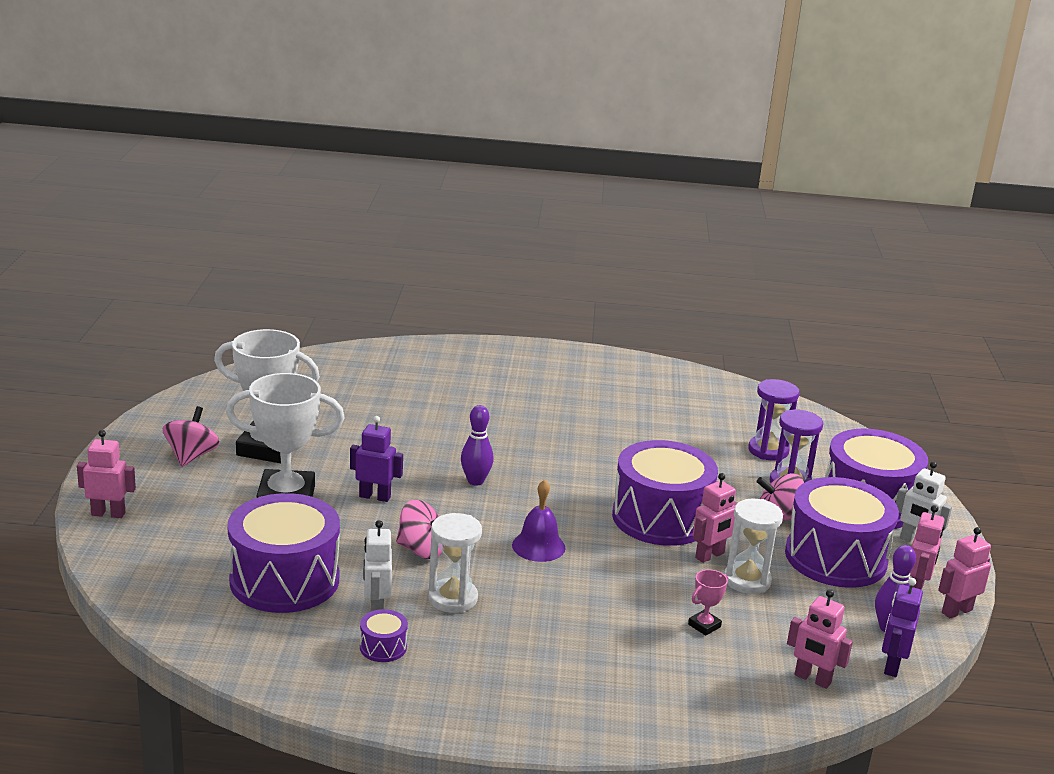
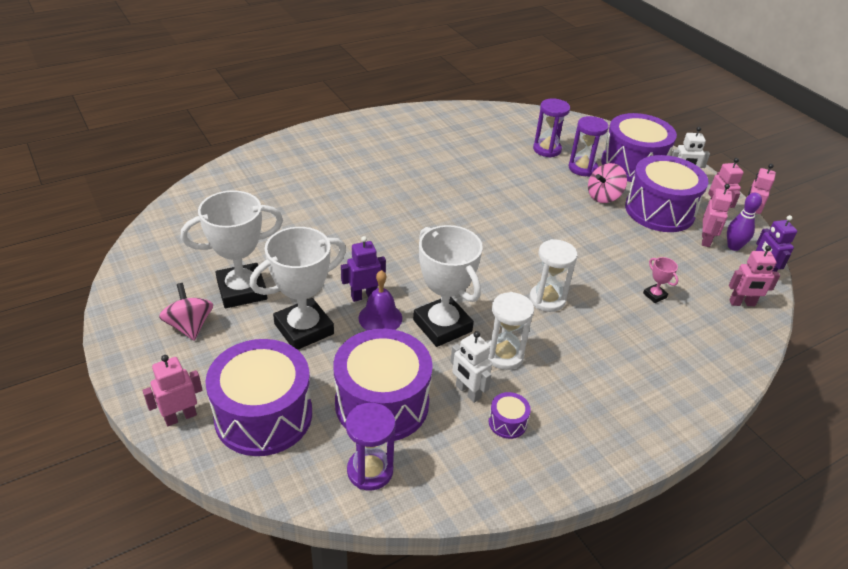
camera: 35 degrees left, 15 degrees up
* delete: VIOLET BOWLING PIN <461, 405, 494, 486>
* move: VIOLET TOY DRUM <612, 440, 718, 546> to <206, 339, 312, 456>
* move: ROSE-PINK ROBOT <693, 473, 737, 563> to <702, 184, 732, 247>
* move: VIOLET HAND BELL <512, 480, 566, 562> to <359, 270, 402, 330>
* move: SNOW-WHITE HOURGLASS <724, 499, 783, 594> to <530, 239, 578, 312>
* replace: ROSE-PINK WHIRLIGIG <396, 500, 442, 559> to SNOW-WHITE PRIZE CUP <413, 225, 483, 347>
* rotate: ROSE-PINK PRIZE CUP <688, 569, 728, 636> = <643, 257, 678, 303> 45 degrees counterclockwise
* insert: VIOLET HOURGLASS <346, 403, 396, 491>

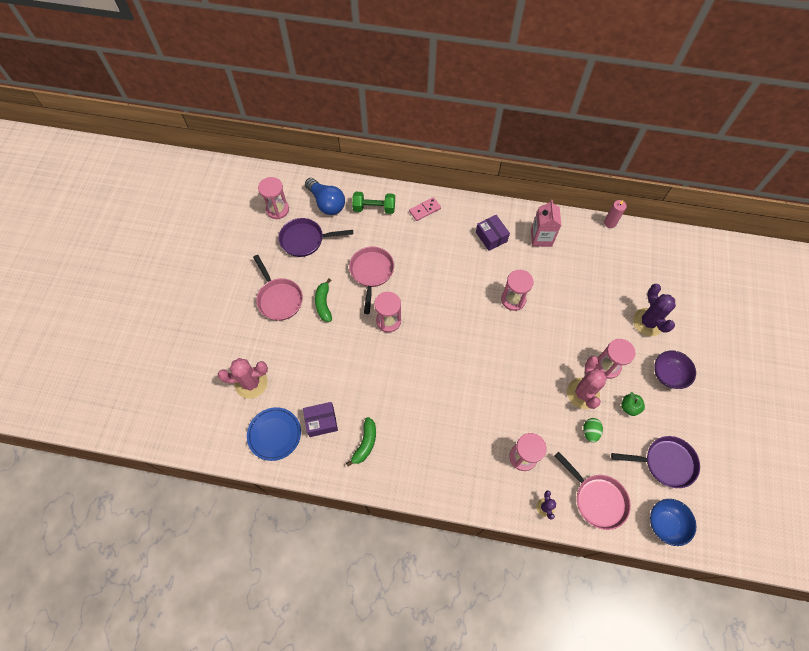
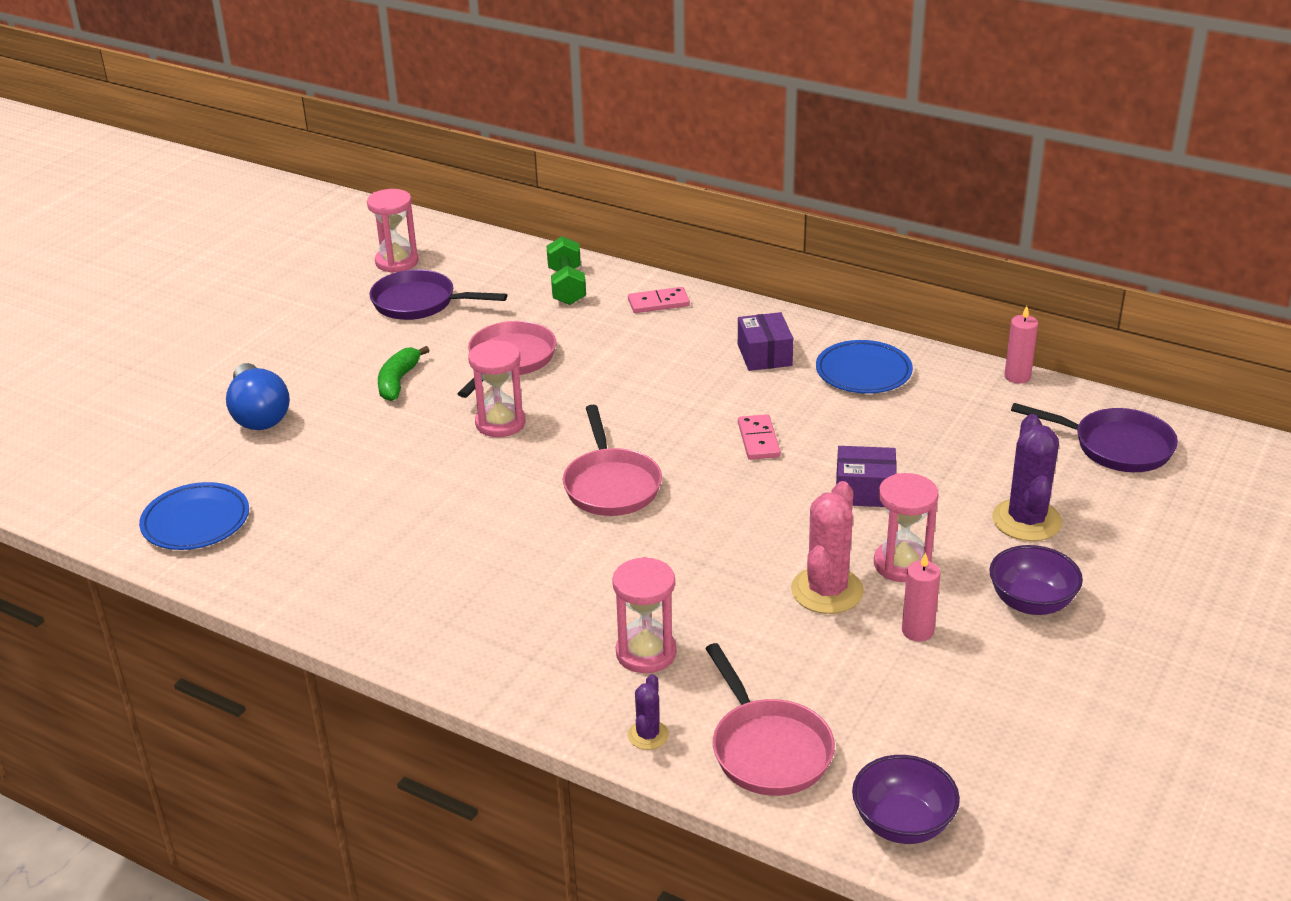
camera: 20 degrees right, 30 degrees down
* move: COBALT BULB <305, 178, 345, 215> to <226, 363, 290, 430>
* rotate: GREEN HAND WEIGHT <352, 192, 395, 214> = <547, 236, 586, 305> 60 degrees clockwise
* replace: ROSE-PINK JUICE CARTON <531, 200, 561, 247> to COBALT DINNER PLATE <816, 340, 913, 394>
* move: ROSE-PINK SKILLET <253, 255, 303, 321> to <563, 405, 662, 516>
* replace: ROSE-PINK HOURGLASS <501, 270, 534, 311> to ROSE-PINK DOMINO <738, 414, 781, 460>
* delete: ROSE-PINK CACTUS <218, 358, 268, 399>
* replace: GREEN TOY APPLE <621, 392, 645, 416> to ROSE-PINK CANDLE <902, 553, 940, 641>
* move: VIOLET PARCEL <303, 402, 338, 437> to <836, 446, 897, 507>
* delete: GREEN TOY BANANA <346, 417, 376, 466>
* delete: GREEN EGG SHAPE <583, 418, 603, 443>
* move: VIOLET SKILLET <611, 436, 700, 488> to <1011, 403, 1178, 472>
* recolor: COBALT SERVING BOWL <650, 499, 696, 546> to VIOLET SERVING BOWL <852, 755, 960, 844>

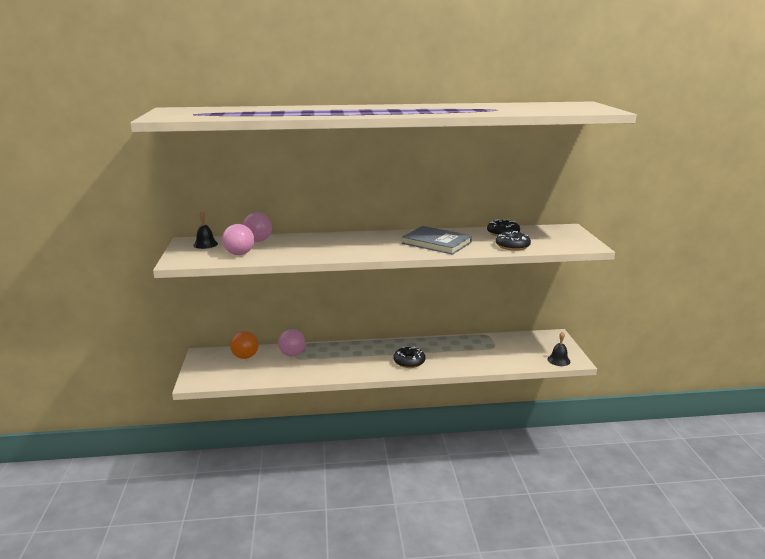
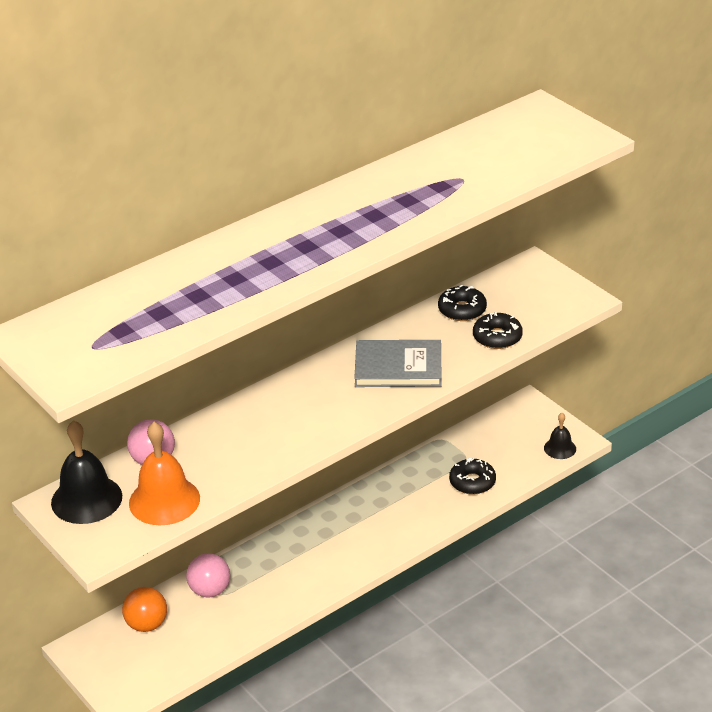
camera: 30 degrees left, 15 degrees up
* resize: EBONY HAND BELL <193, 211, 218, 249> = <51, 420, 122, 524> x1.83
* replace: ROSE-PINK SPHERE <222, 224, 254, 255> to ORANGE-COLOURED HAND BELL <129, 422, 200, 525>
* move: EBONY DONUT <394, 346, 425, 368> to <449, 458, 496, 495>

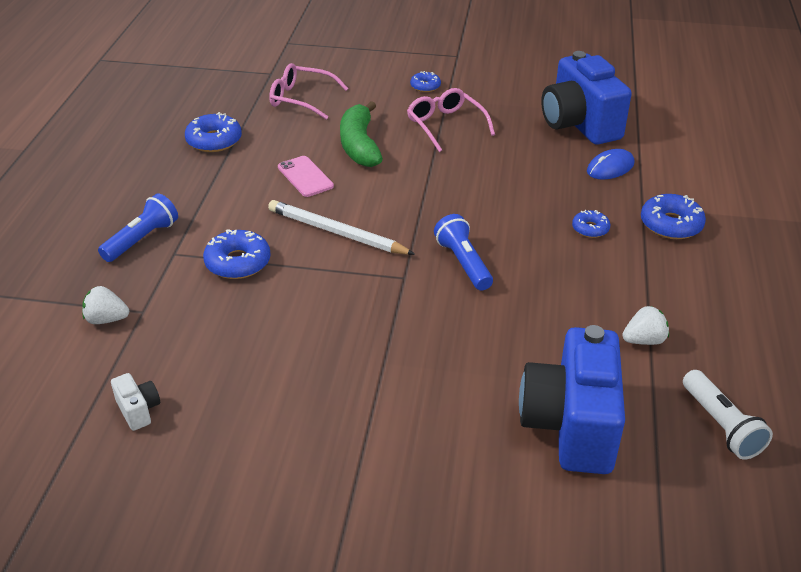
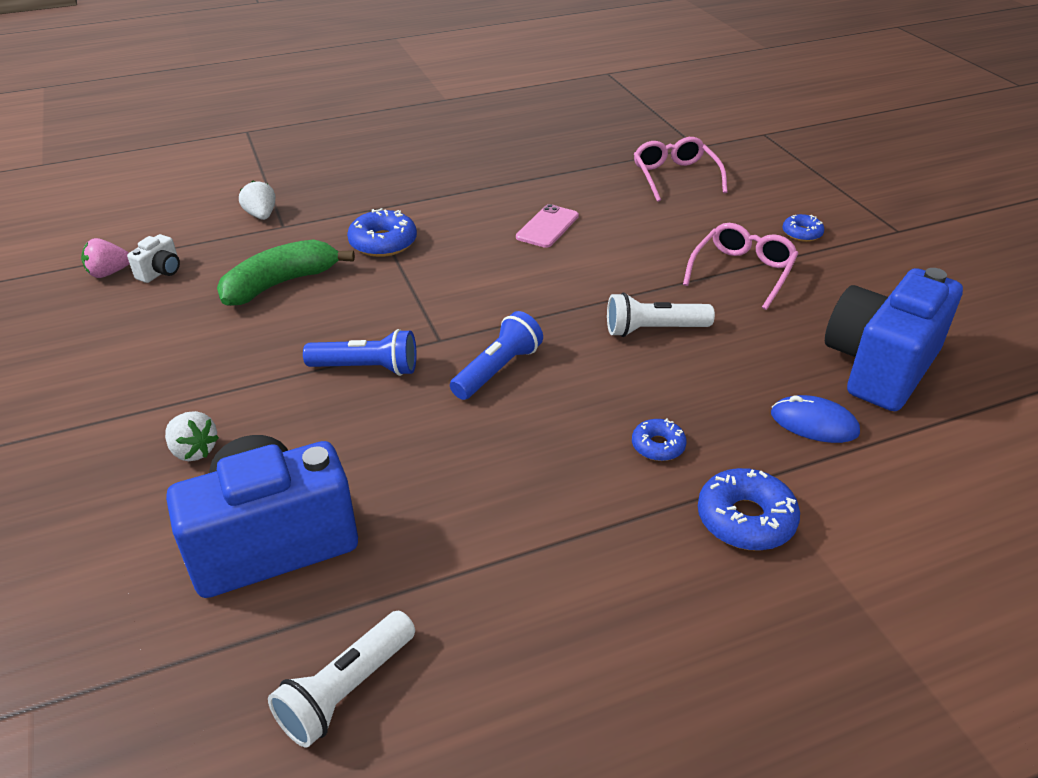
camera: 60 degrees right, 0 degrees up
* move: GREEN TOY BANANA <340, 101, 383, 167> to <217, 239, 355, 306>
* delete: COBALT DONUT <185, 112, 242, 152>
* move: COBALT FLASHLIGHT <98, 193, 178, 262> to <303, 329, 417, 376>
* delete: SNOW-WHITE PENCIL <268, 200, 415, 255>
* move: SNOW-WHITE BERRY <622, 306, 669, 345> to <165, 411, 219, 461>
* insert: ROSE-PINK BERRY <81, 238, 130, 278>
* insert: SNOW-WHITE FLASHLIGHT <607, 293, 715, 337>

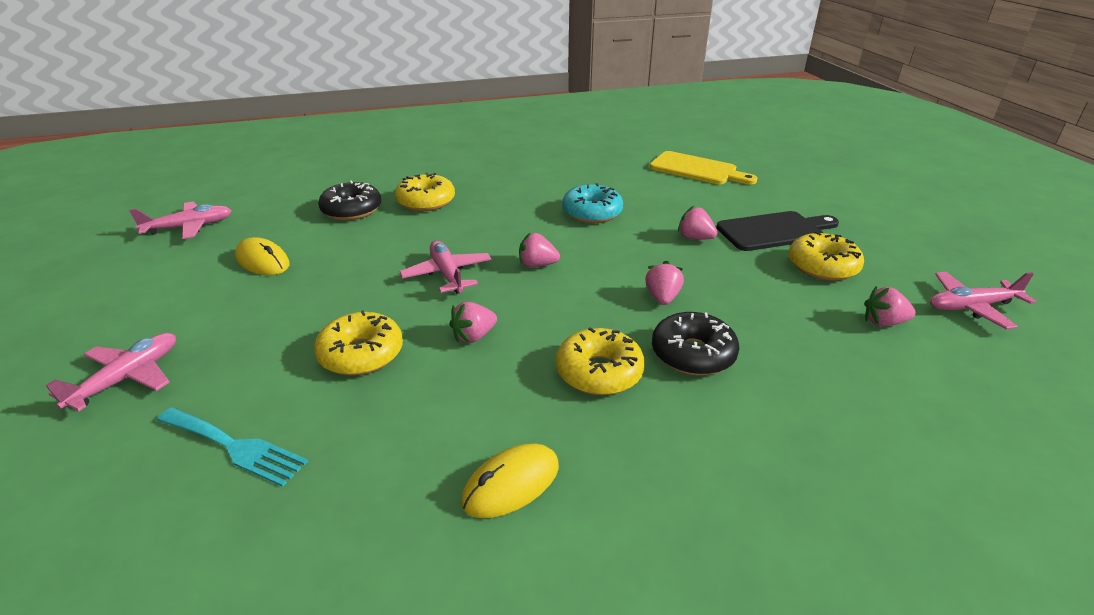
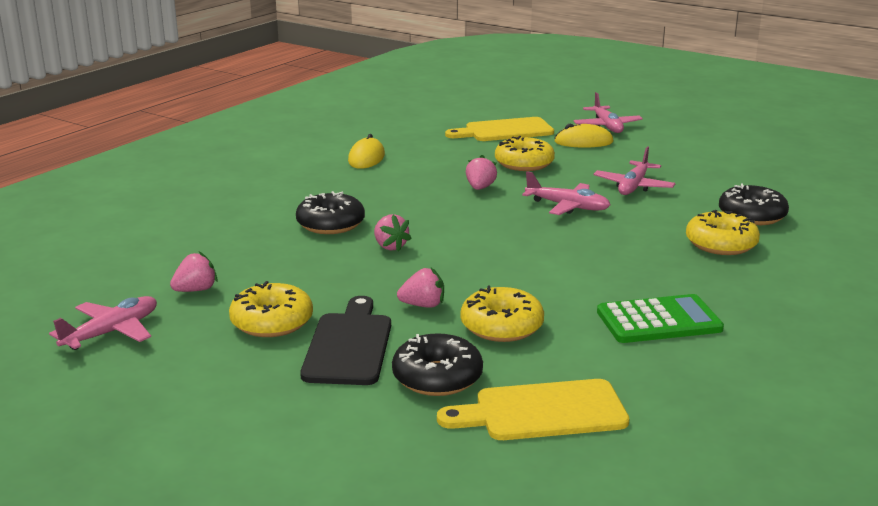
camera: 140 degrees right, 10 degrees down
* delete: TURQUOISE DONUT <562, 183, 623, 223>
* move: ROSE-PINK AEROPLANE <129, 201, 232, 239> to <594, 147, 676, 195>
* rotate: EBONY CUTTING BOARD <716, 211, 839, 251> = <300, 296, 391, 385> 150 degrees clockwise
* delete: ROSE-PINK BERRY <519, 232, 560, 267>
* move: BRIGHT YELLOW PC MOUSE <235, 237, 290, 275> to <554, 124, 613, 148>
* move: BRIGHT YELLOW DONUT <556, 327, 645, 395> to <460, 286, 544, 342>
* replace: TURQUOISE FORK <157, 407, 308, 487> to BRIGHT YELLOW CUTTING BOARD <445, 117, 554, 141>
* insert: GREEN ADDING MACHINE <597, 294, 724, 343>
* insert: EBONY DONUT <392, 333, 483, 396>

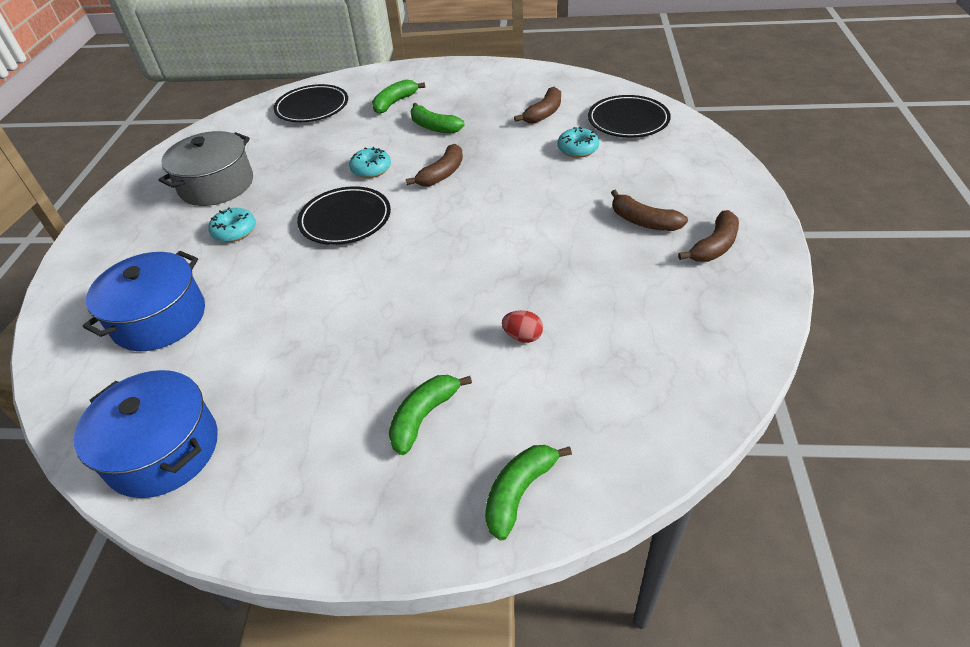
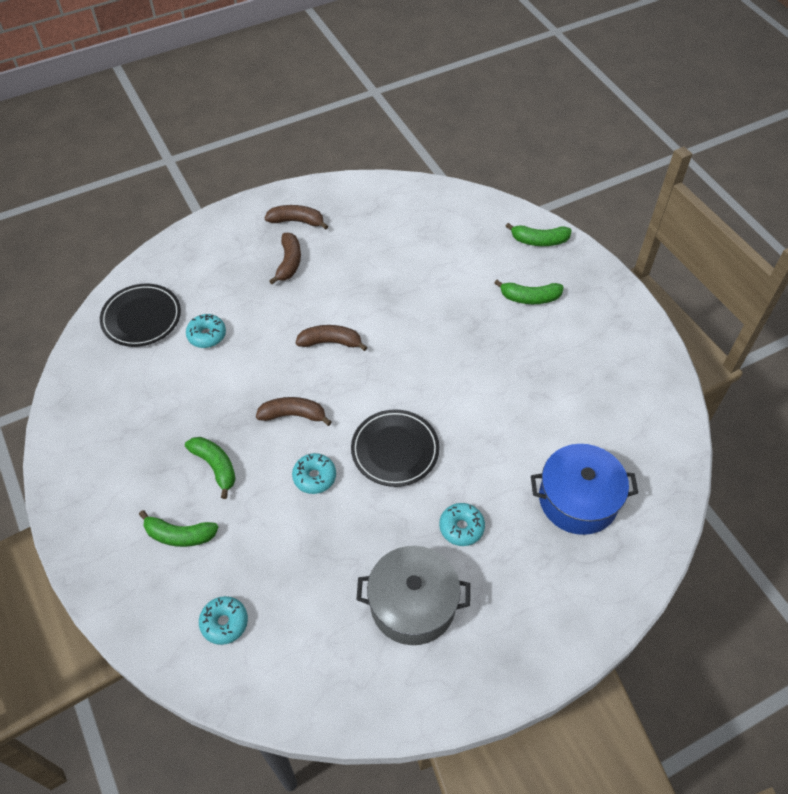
camera: 125 degrees left, 10 degrees up
* replace: EBONY DINNER PLATE <273, 84, 348, 122> to TURQUOISE DONUT <199, 596, 248, 645>
* move: BROWN TOY BANANA <514, 87, 561, 124> to <296, 325, 368, 351>
* rotate: GREEN TOY BANANA <411, 103, 464, 133> = <185, 437, 236, 499> 45 degrees counterclockwise
* delete: SCARLET EGG SHAPE <502, 310, 543, 343>
* delete: COBALT STOCKPOT <74, 370, 218, 498>

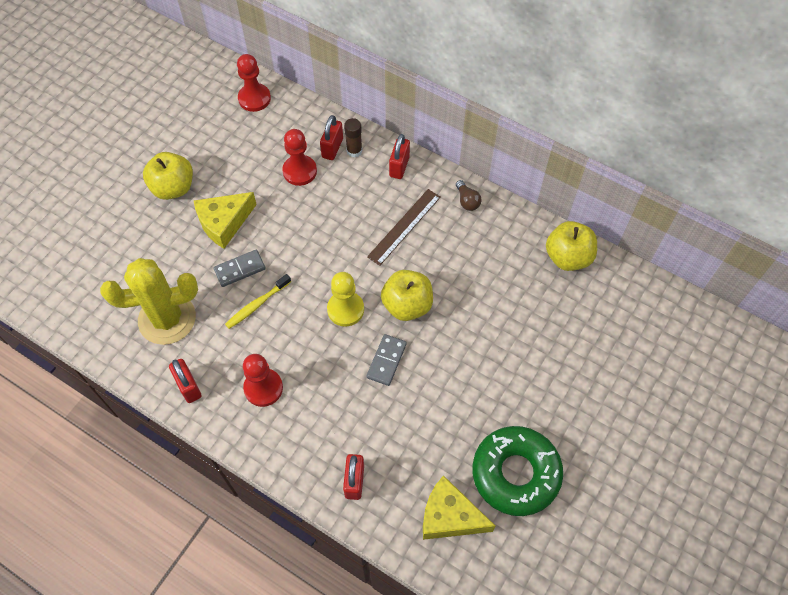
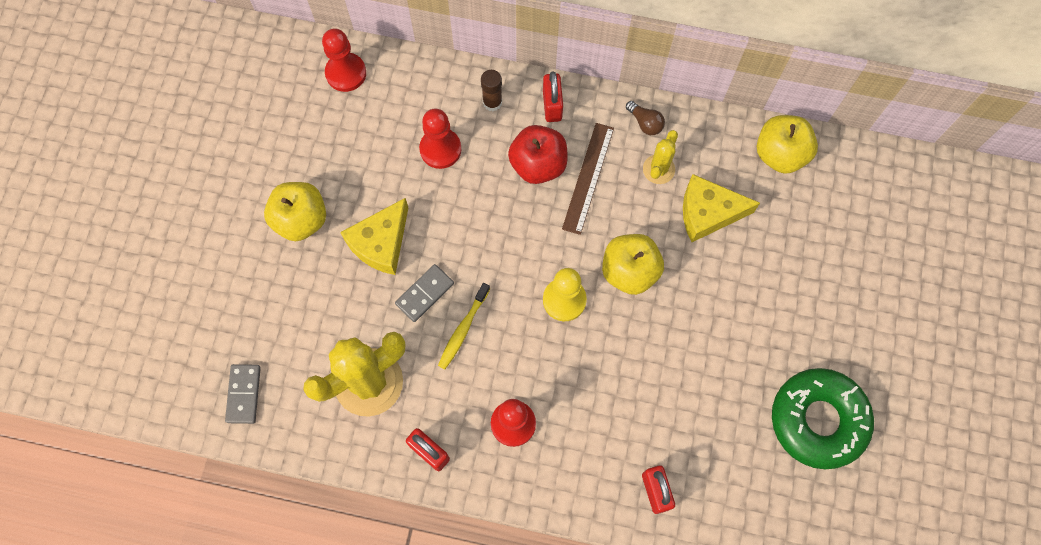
camera: 20 degrees left, 10 degrees up
* delete: SCARLET SMALL LOCK <320, 115, 343, 160>
* move: ASH-GREY DOMINO <366, 334, 407, 386> to <225, 364, 261, 424>
* move: BRIGHT YELLOW CHEESE WEDGE <423, 475, 496, 540> to <683, 174, 760, 242>
* insert: SCARLET TOY APPLE <508, 125, 568, 184>
* insert: BRIGHT YELLOW CACTUS <643, 130, 678, 184>

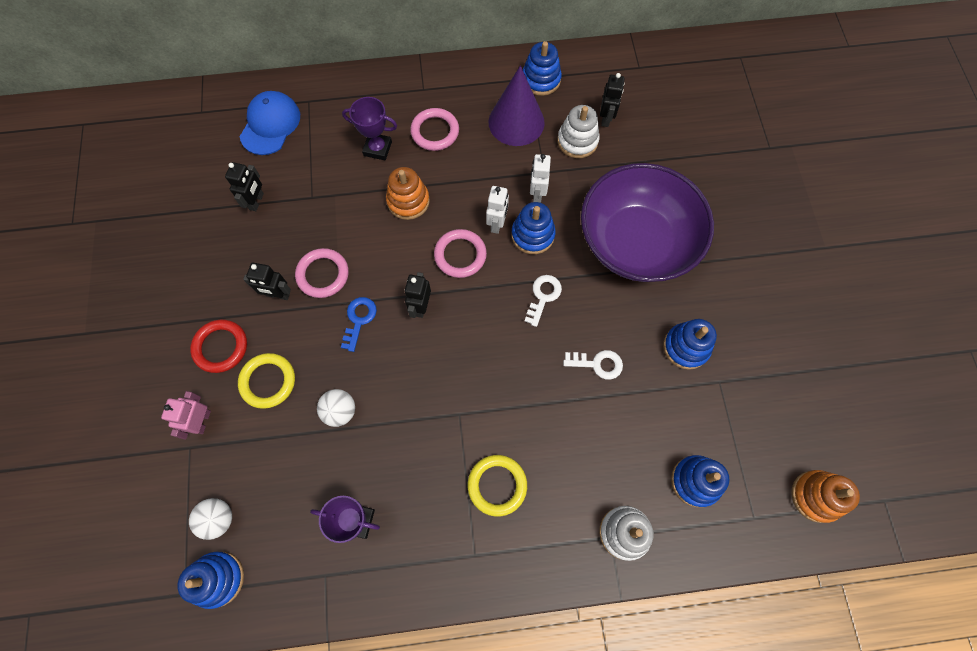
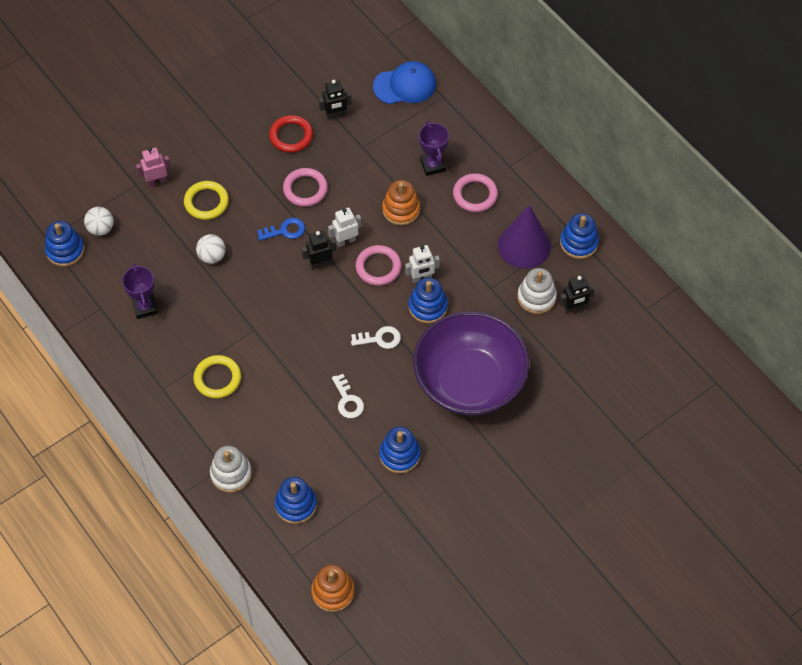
camera: 60 degrees right, 10 degrees down
* move: SNOW-WHITE ROBOT <530, 154, 551, 203> to <328, 207, 361, 247>
* delete: EBONY ROBOT <243, 263, 291, 300>
* move: SCARLET RING <190, 320, 247, 373> to <269, 115, 313, 153>

